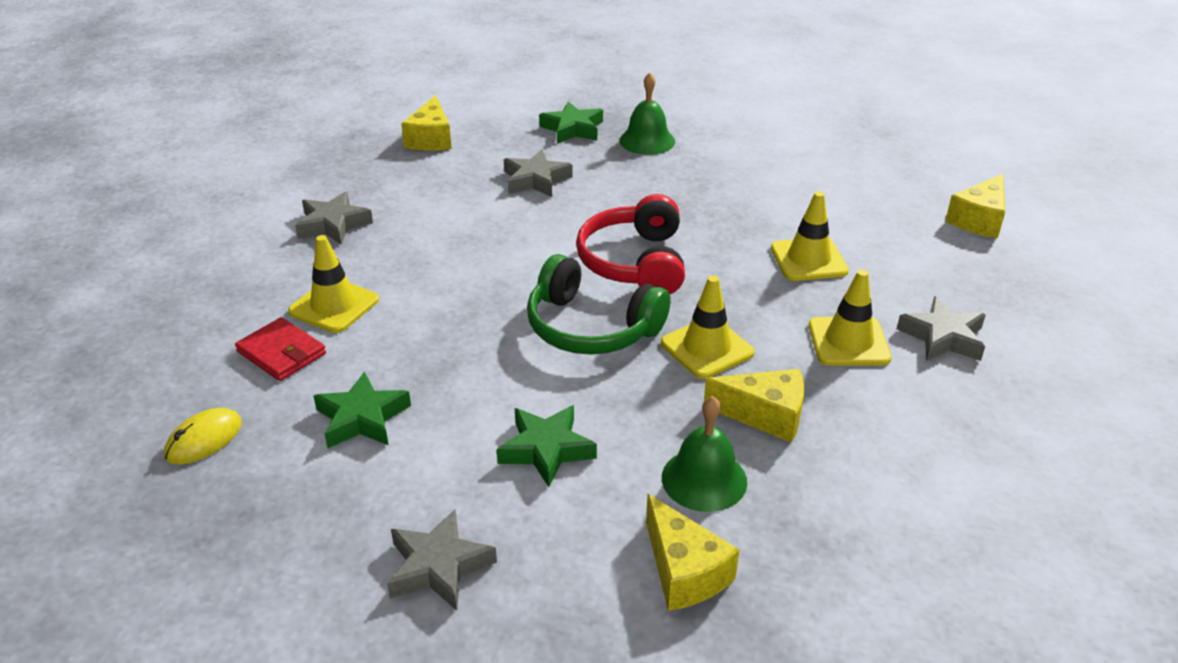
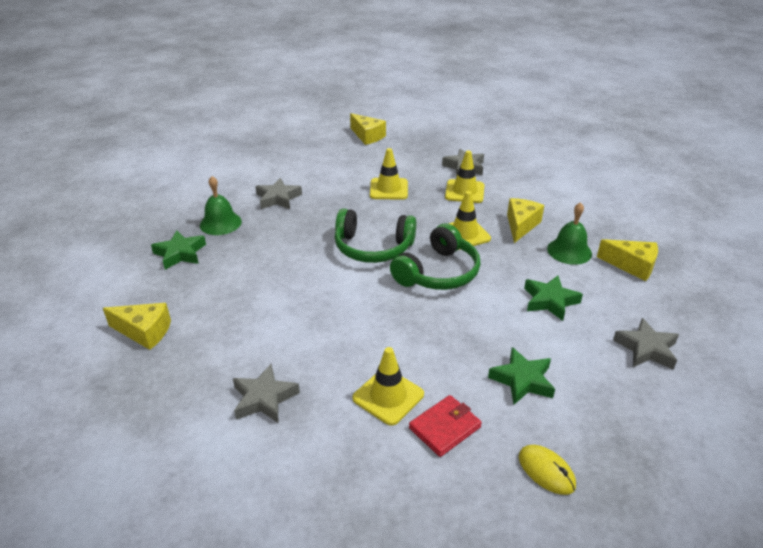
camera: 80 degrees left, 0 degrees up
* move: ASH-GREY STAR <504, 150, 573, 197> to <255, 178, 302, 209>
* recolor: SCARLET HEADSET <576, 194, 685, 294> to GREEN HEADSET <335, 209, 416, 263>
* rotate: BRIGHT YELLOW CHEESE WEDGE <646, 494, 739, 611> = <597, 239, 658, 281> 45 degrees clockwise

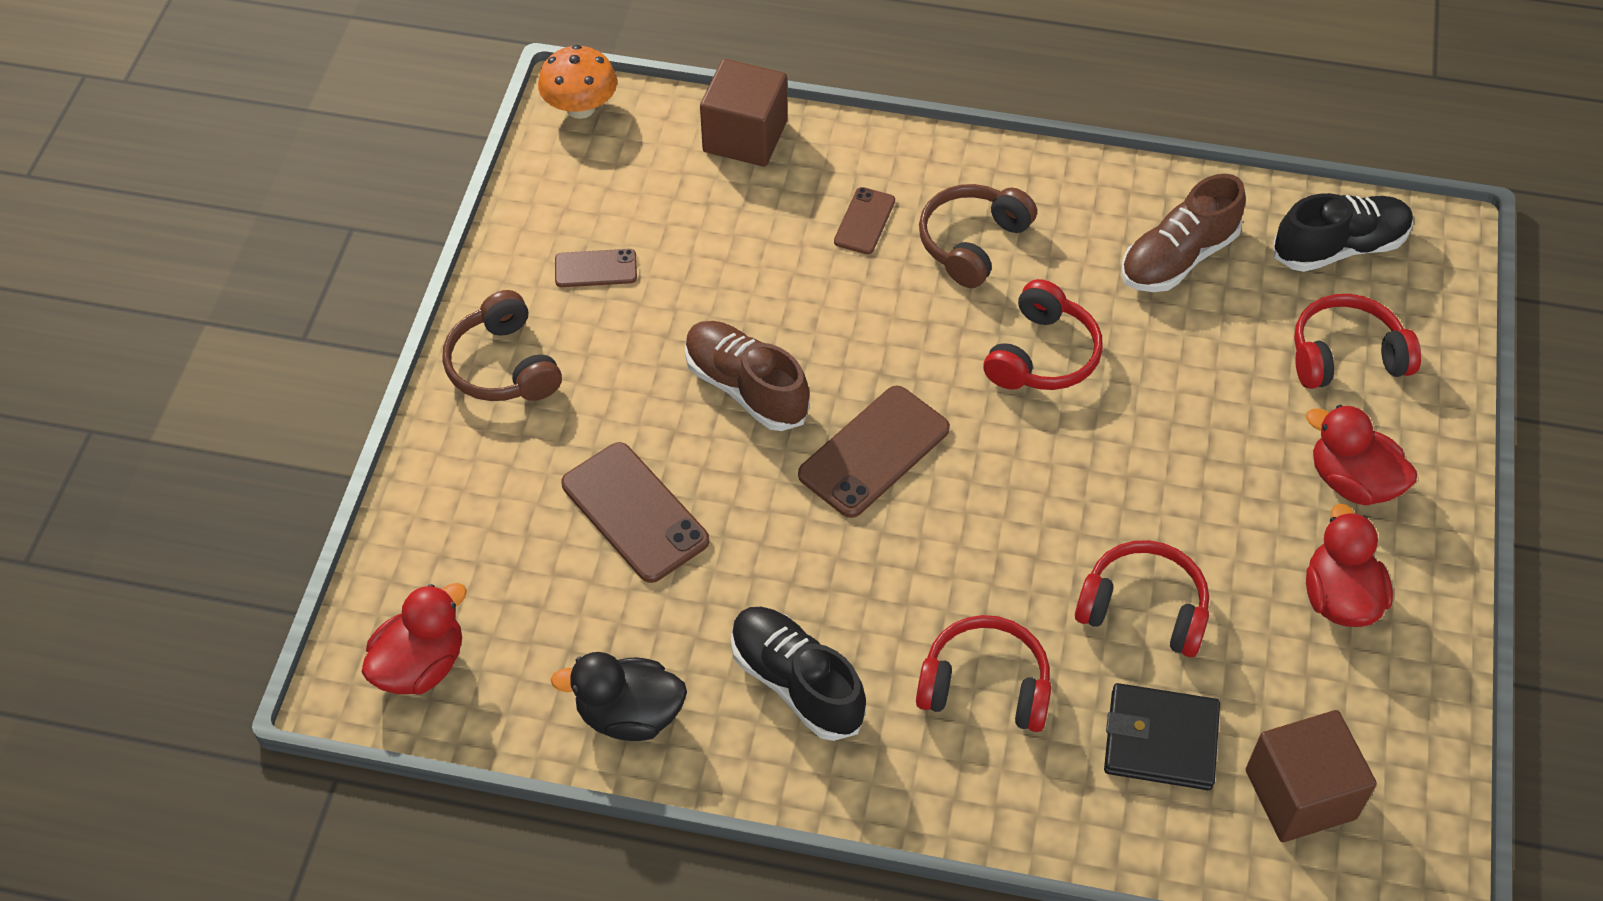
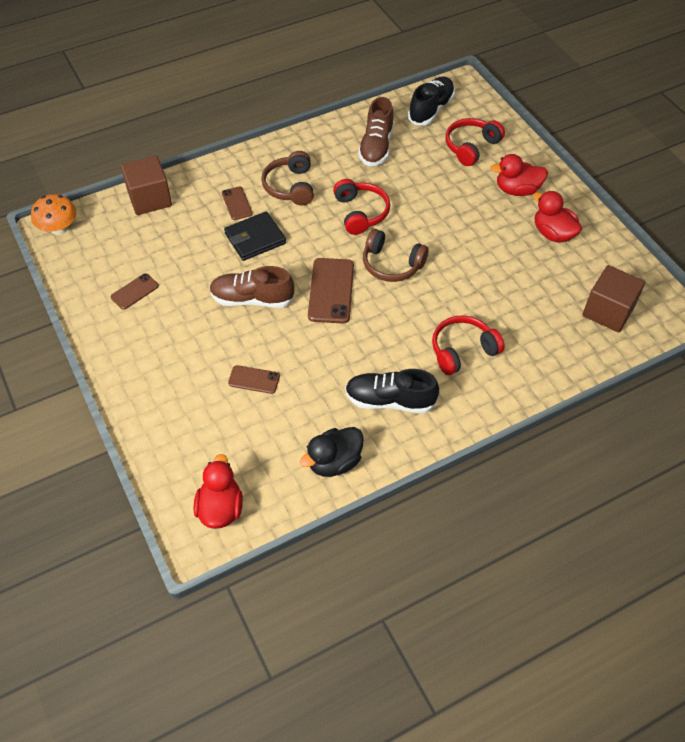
camera: 40 degrees left, 0 degrees up
* move: BROWN HEADSET <443, 290, 562, 401> to <363, 229, 429, 282>
* resize: BROWN PHONE <561, 442, 709, 583> = <228, 365, 280, 394> x0.57
* delete: SCARLET HEADSET <1075, 540, 1209, 657>
* move: EBONY CARD WALLET <1104, 683, 1220, 790> to <224, 211, 286, 261>

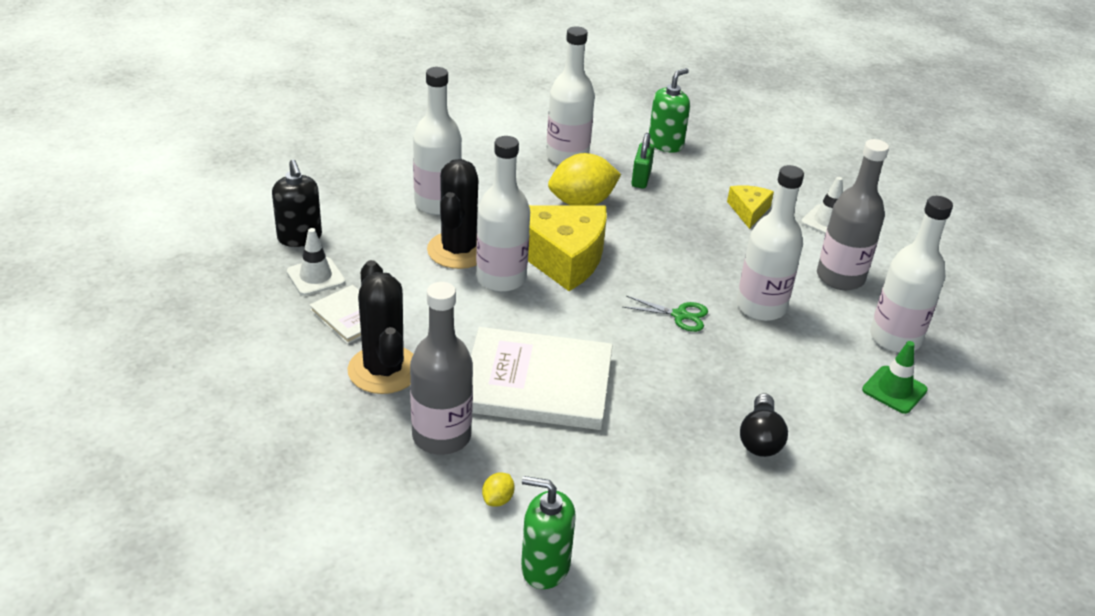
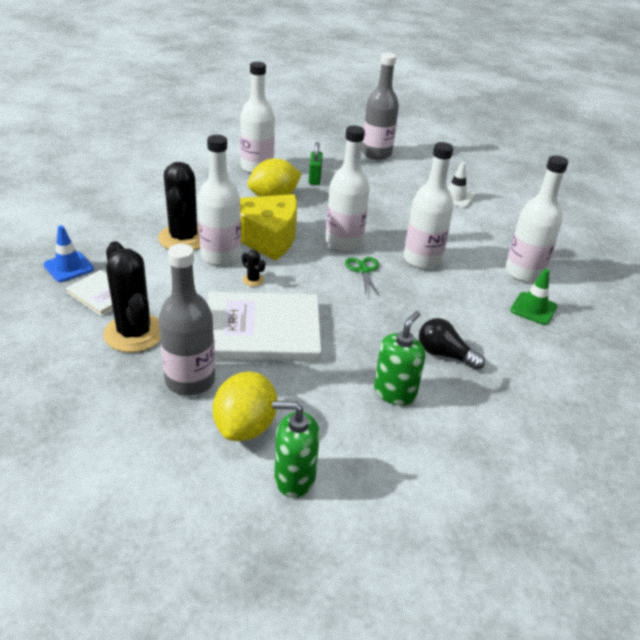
camera: 10 degrees left, 0 degrees up
* move: SNOW-WHITE BOTTLE <413, 67, 462, 215> to <325, 126, 370, 251>
* move: GREEN SOAP DISPENSER <649, 68, 690, 153> to <374, 311, 425, 405>
* move: ASH-GREY BOTTLE <817, 139, 889, 290> to <362, 53, 399, 160>
* delete: EBONY SOAP DISPENSER <272, 160, 322, 247>
* delete: BRIGHT YELLOW CHEESE WEDGE <727, 185, 774, 229>
* recolor: SNOW-WHITE SAFETY CONE <287, 228, 345, 296> to COBALT SAFETY CONE <44, 225, 94, 282>
* rotate: GREEN SCISSORS <623, 296, 708, 332> = <345, 257, 380, 297> 105 degrees counterclockwise
* rotate: EBONY BULB <740, 394, 788, 457> = <419, 318, 485, 370> 120 degrees clockwise
* resize: BRIGHT YELLOW CITRUS FRUIT <482, 472, 515, 507> = <213, 371, 277, 441> x2.35
* insert: EBONY CACTUS <242, 250, 265, 286>

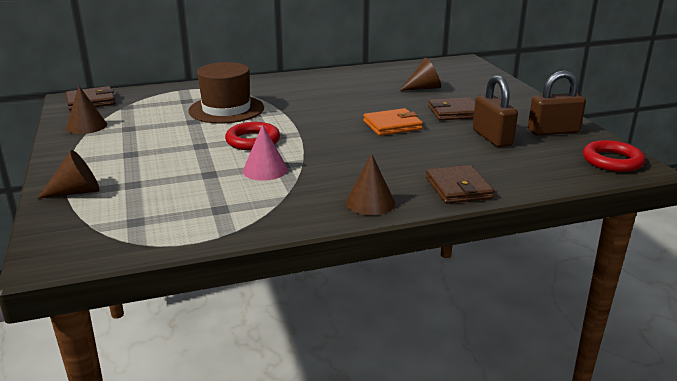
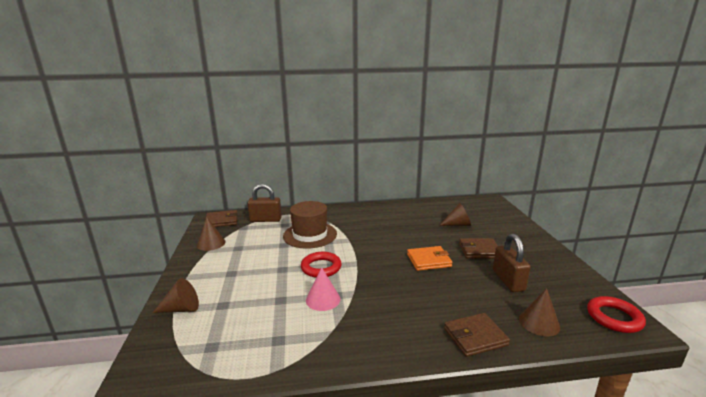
camera: 10 degrees right, 5 degrees down
* move: BROWN SMALL LOCK <528, 70, 586, 136> to <248, 184, 282, 222>
* move: BROWN SOLID CONE <346, 154, 395, 215> to <519, 288, 560, 337>
* rotate: BROWN CARD WALLET <426, 165, 494, 204> = <444, 313, 510, 357> 75 degrees clockwise

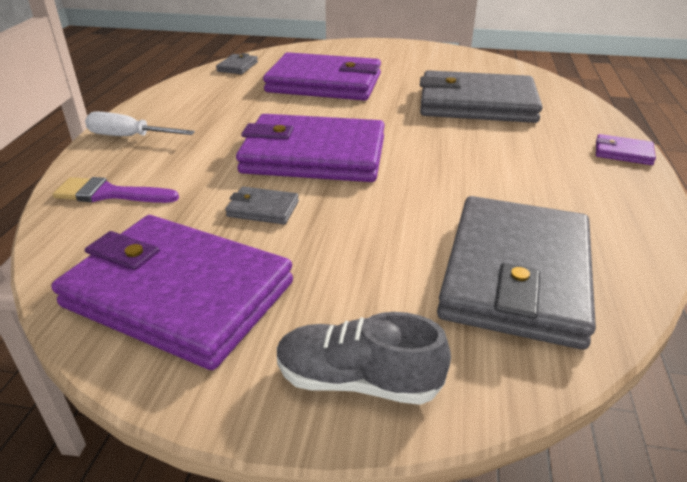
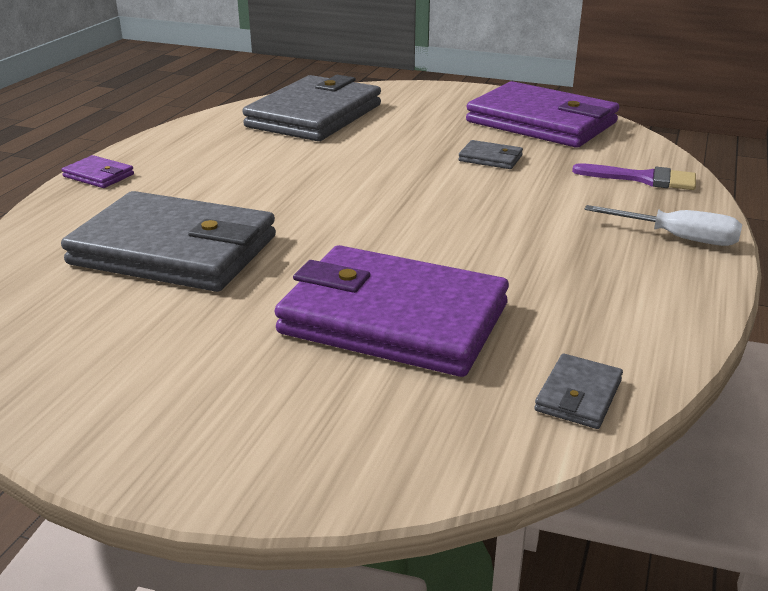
camera: 170 degrees left, 5 degrees down
* delete: VIOLET CARD WALLET <236, 114, 385, 182>
* delete: ASH-GREY SHOE <277, 312, 451, 405>

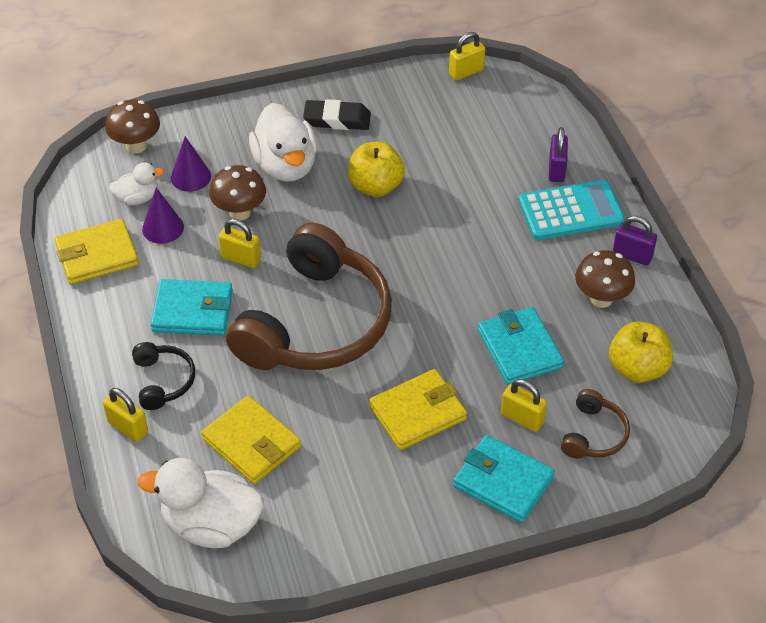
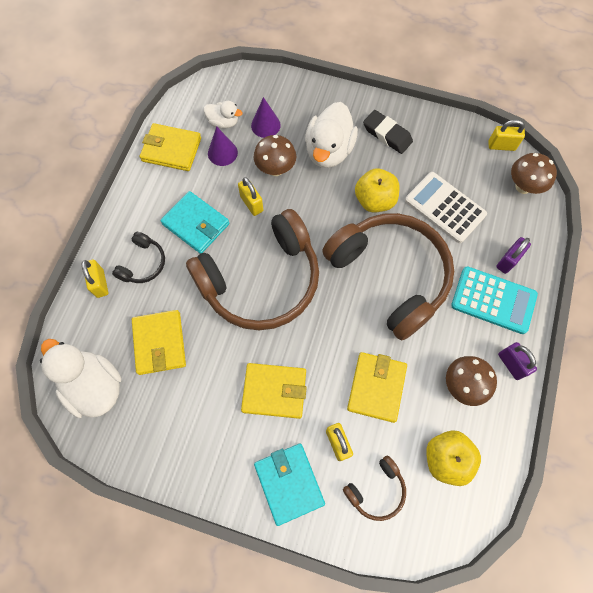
camera: 35 degrees right, 20 degrees up
* move: BROWN MUSHROOM <105, 100, 160, 153> to <511, 153, 557, 194>
* recolor: TURQUOISE CARD WALLET <478, 307, 564, 385> to BRIGHT YELLOW CARD WALLET <347, 352, 407, 423>
* insert: SNOW-WHITE ADDING MACHINE <405, 172, 487, 243>
* insert: BROWN HEADSET <322, 213, 454, 341>

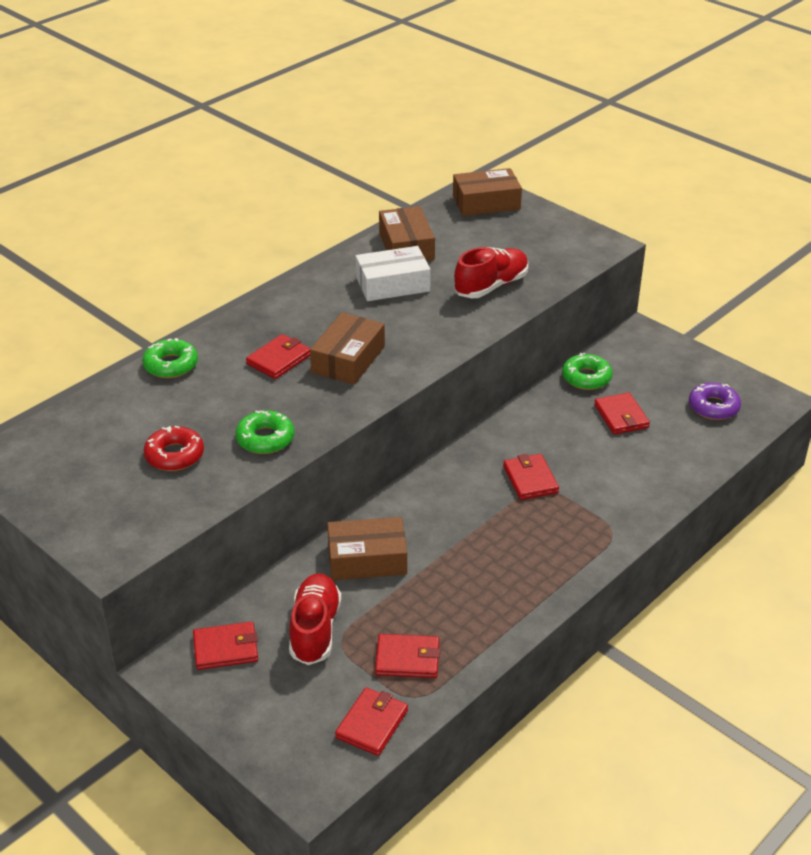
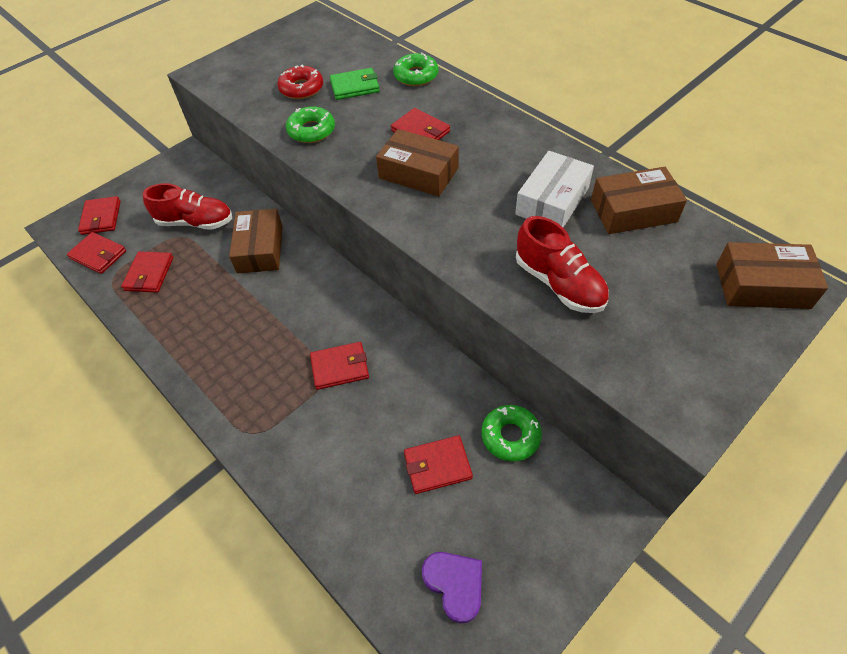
camera: 95 degrees right, 15 degrees up
* rotate: BROWN PARCEL <453, 168, 522, 216> = <716, 242, 828, 309> 75 degrees counterclockwise
* rotate: SNOW-WHITE PARCEL <356, 246, 431, 301> = <515, 151, 594, 227> 45 degrees clockwise
* replace: VIOLET DONUT <689, 382, 741, 420> to VIOLET HEART SHAPE <422, 552, 482, 623>
* move: SCARLET CARD WALLET <193, 622, 258, 670> to <78, 196, 121, 235>
* insert: GREEN CARD WALLET <330, 68, 380, 100>

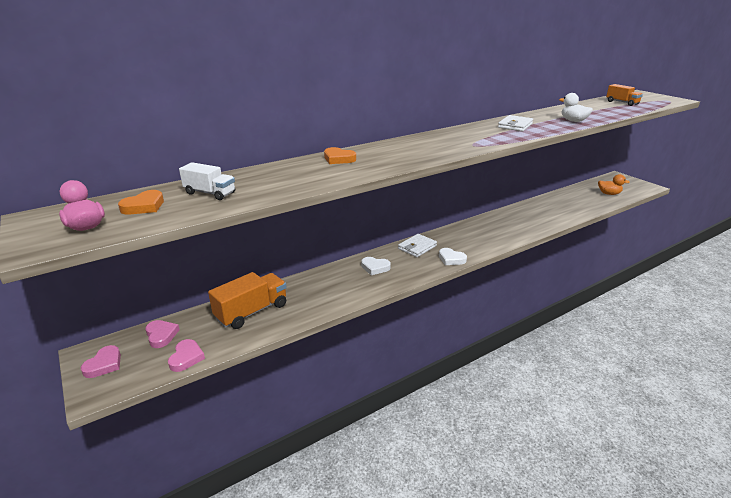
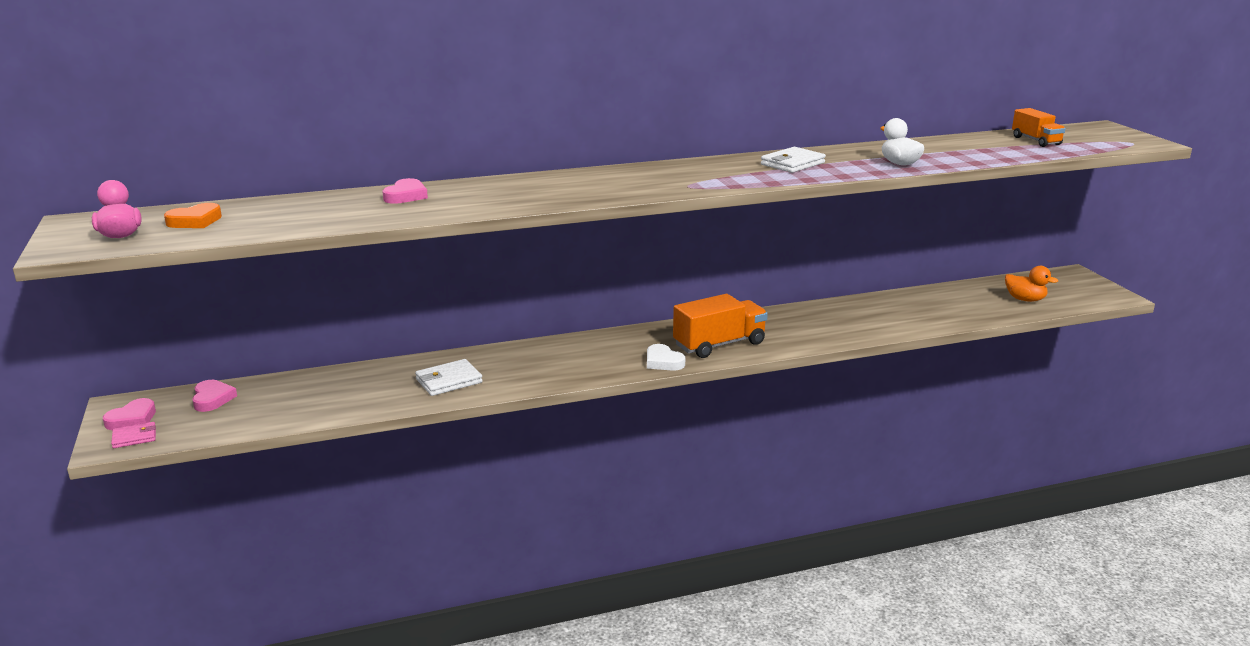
camera: 15 degrees right, 5 degrees down
* delete: ORANGE-COLOURED HEART SHAPE <324, 147, 356, 164>
* delete: SNOW-WHITE TOY TRUCK <179, 162, 235, 200>
* move: SNOW-WHITE CARD WALLET <398, 234, 437, 257> to <415, 359, 483, 396>
* delete: SNOW-WHITE HEART SHAPE <361, 257, 391, 275>
* move: ORANGE-COLOURED TOY TRUCK <208, 272, 287, 329> to <673, 294, 768, 358>
* move: ROSE-PINK HEART SHAPE <168, 339, 205, 372> to <382, 178, 428, 204>
* insert: ROSE-PINK CARD WALLET <111, 422, 156, 448>

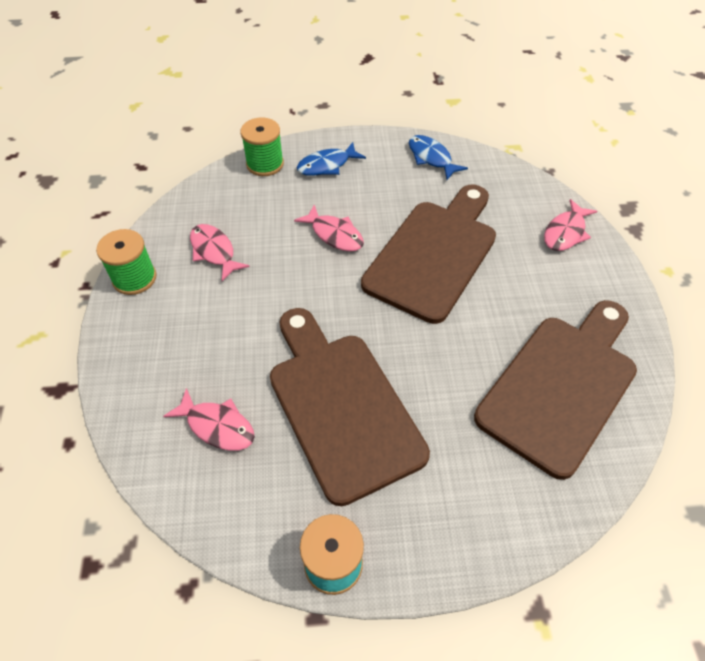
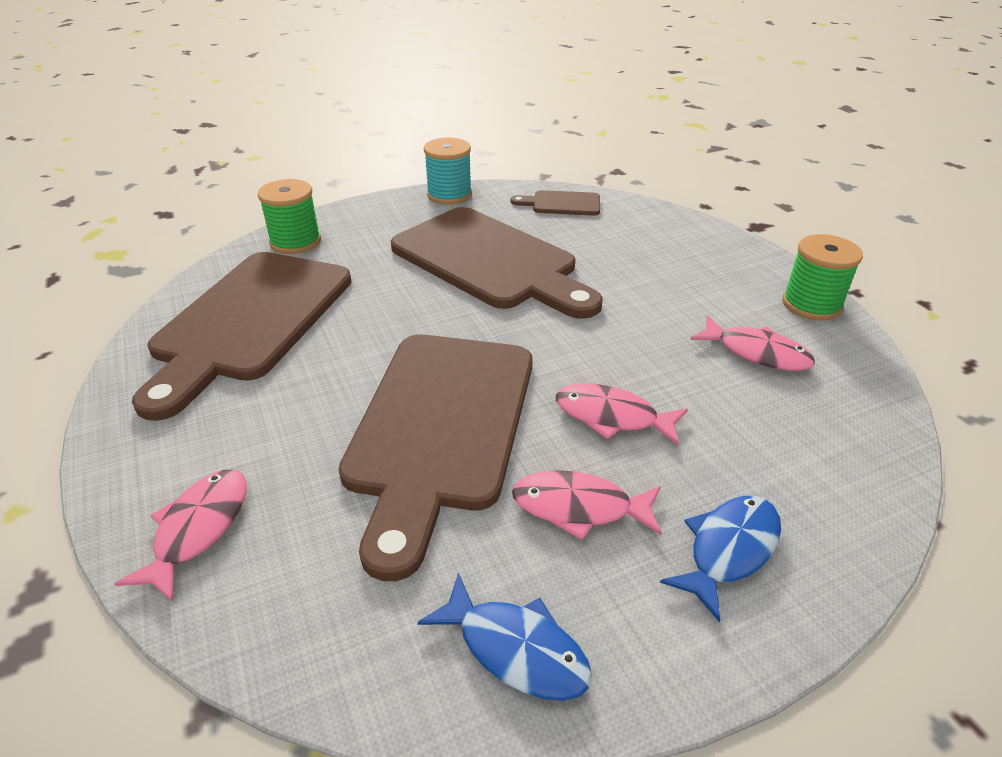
camera: 160 degrees right, 15 degrees down
* move: GREEN REEL OF THREAD <240, 117, 284, 176> to <258, 179, 321, 254>
* move: ROSE-PINK TOY FISH <163, 388, 255, 451> to <512, 470, 662, 540>
* insert: BROWN CUTTING BOARD <511, 190, 600, 216>

